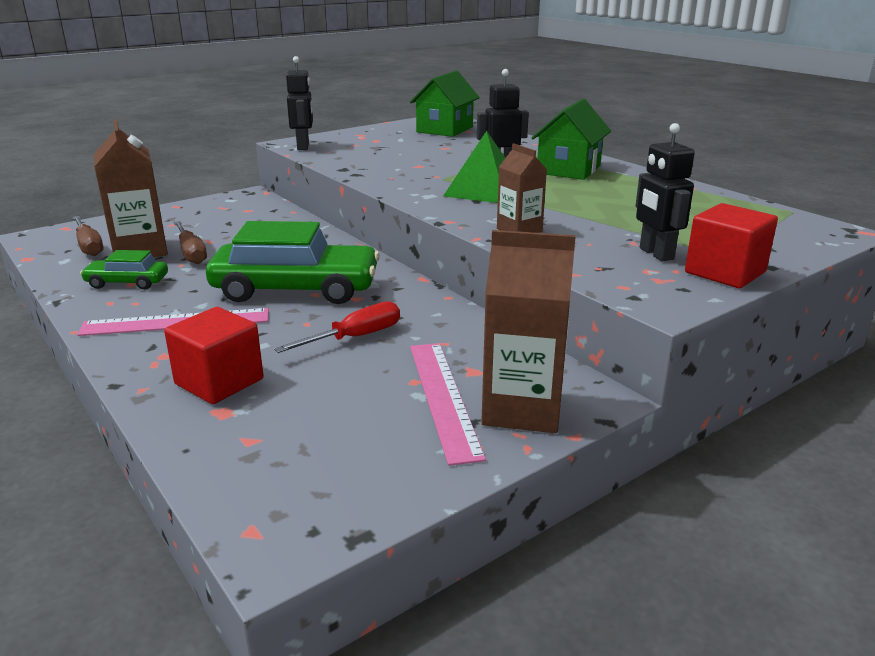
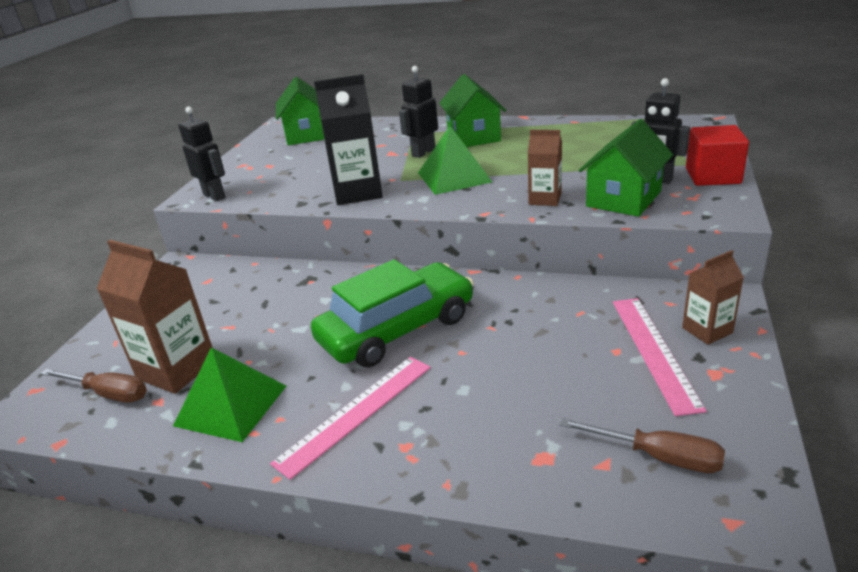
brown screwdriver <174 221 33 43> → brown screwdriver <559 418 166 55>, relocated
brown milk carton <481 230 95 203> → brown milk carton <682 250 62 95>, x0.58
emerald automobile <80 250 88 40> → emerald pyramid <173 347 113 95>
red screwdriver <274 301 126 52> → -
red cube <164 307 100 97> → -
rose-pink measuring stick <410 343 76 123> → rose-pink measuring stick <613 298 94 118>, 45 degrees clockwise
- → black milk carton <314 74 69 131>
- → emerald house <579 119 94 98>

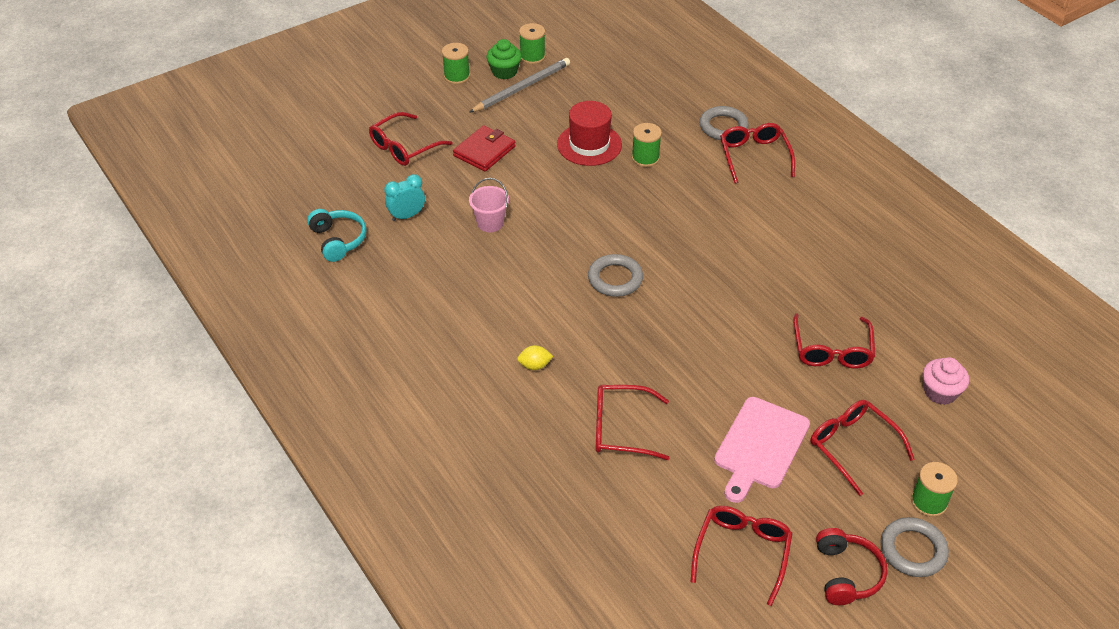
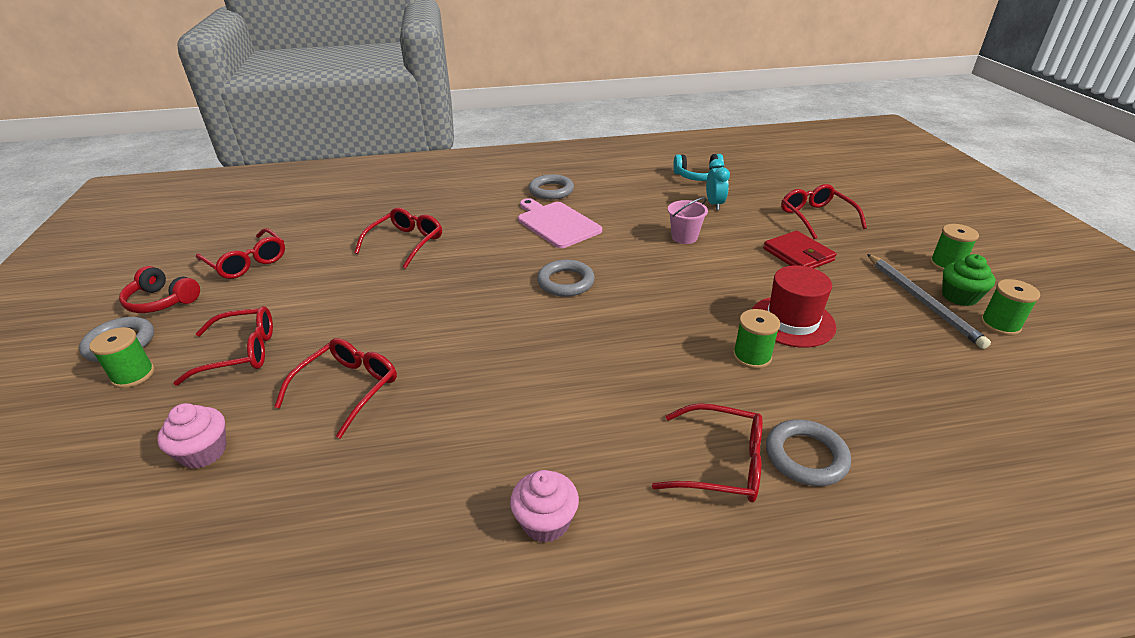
red glasses <793 313 82 56> → red glasses <274 338 123 101>, 90 degrees clockwise
yellow citrus fruit <517 345 36 25> → -
rose-pink bread board <714 397 96 106> → rose-pink bread board <518 198 84 50>, relocated
- → gray ring <529 174 45 26>
- → rose-pink cupcake <510 470 69 73>

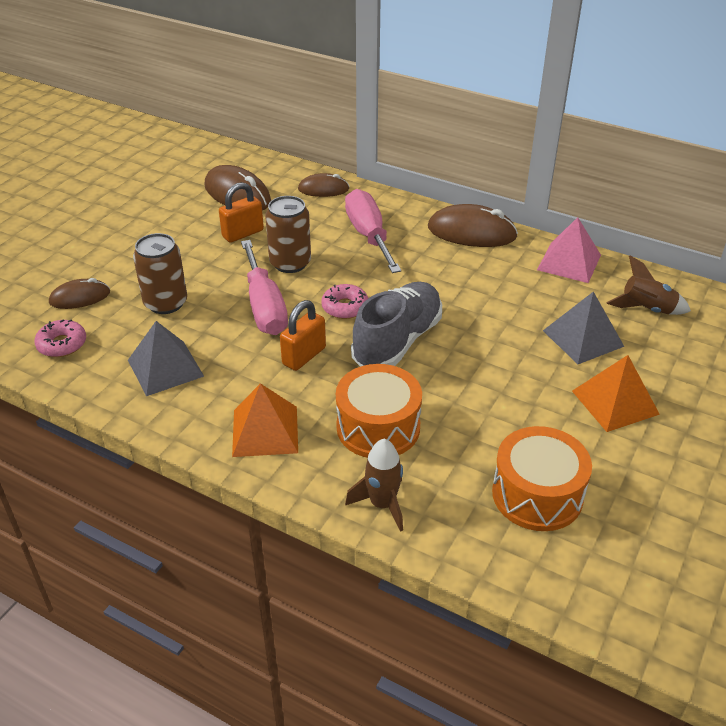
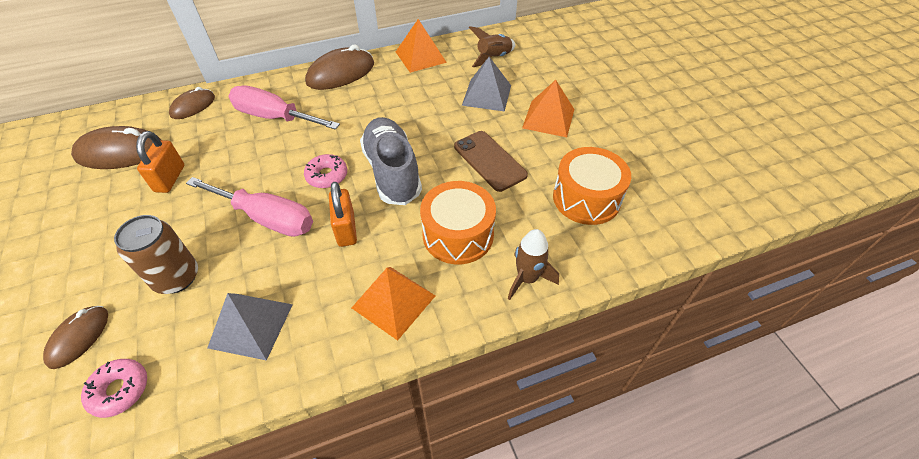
brown tin <265 196 46 77> → -
rose-pink pyramid <537 217 64 66> → orange pyramid <396 19 51 54>
- → brown smartphone <454 131 74 61>

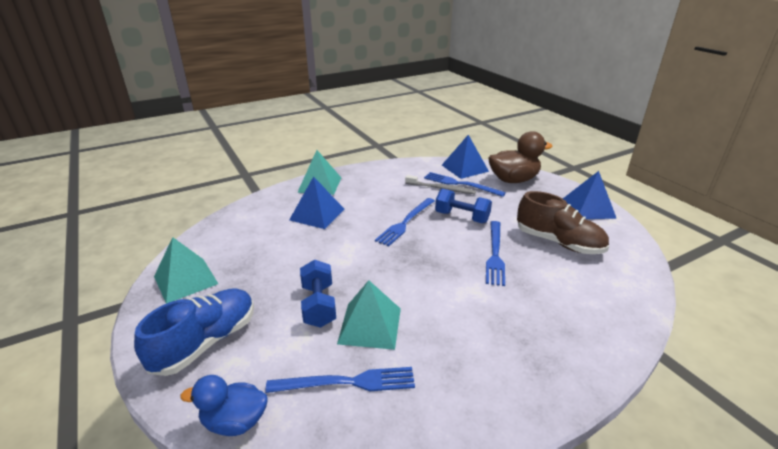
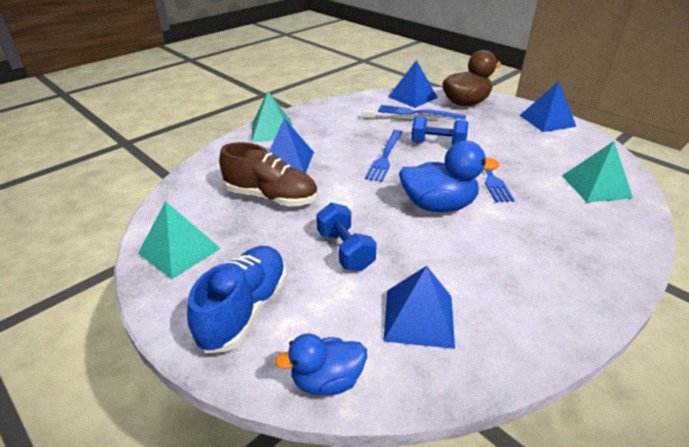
brown lace-up shoe <517 191 92 63> → brown lace-up shoe <219 142 99 65>, relocated
turquoise pyramid <337 280 64 70> → turquoise pyramid <562 141 71 61>, relocated
cobalt fork <265 367 150 26> → cobalt pyramid <383 266 72 83>
- → cobalt rubber duck <399 141 100 71>

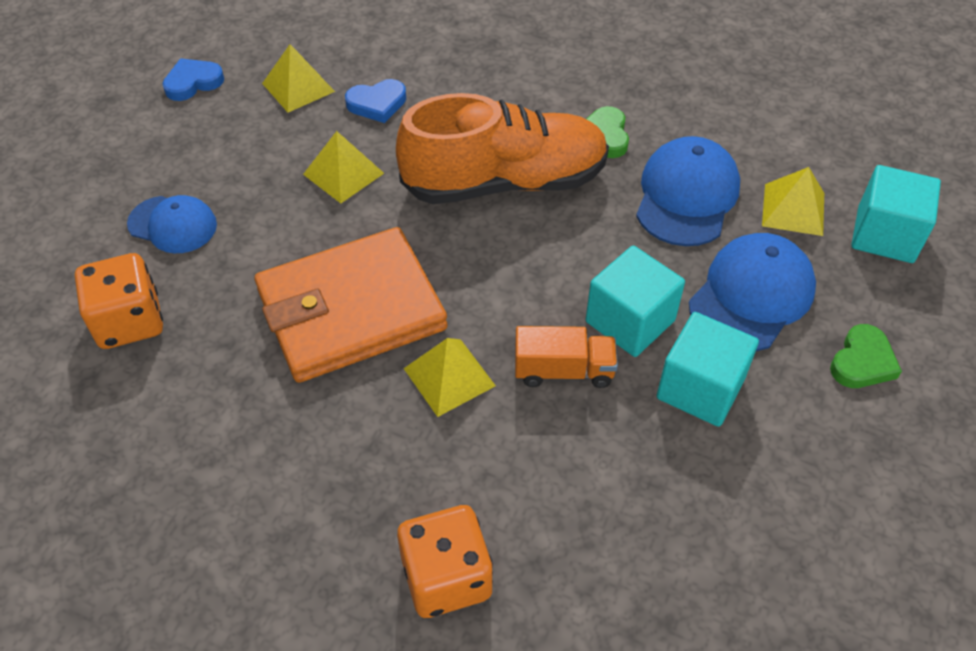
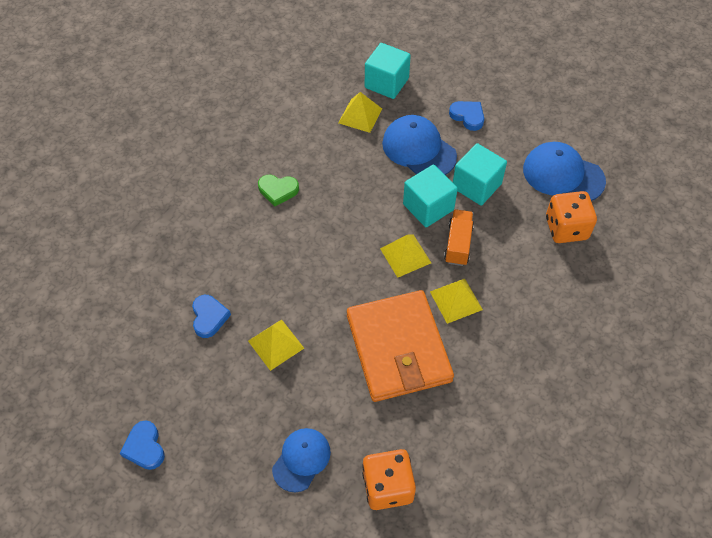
yellow pyramid <262 44 73 69> → yellow pyramid <380 234 51 44>, relocated
orange lace-up shoe <396 93 213 111> → -
cobalt cap <636 136 104 110> → cobalt cap <523 142 83 59>, relocated
emerald heart <830 324 72 64> → cobalt heart <449 101 35 30>
orange die <397 505 96 113> → orange die <546 191 51 52>, relocated

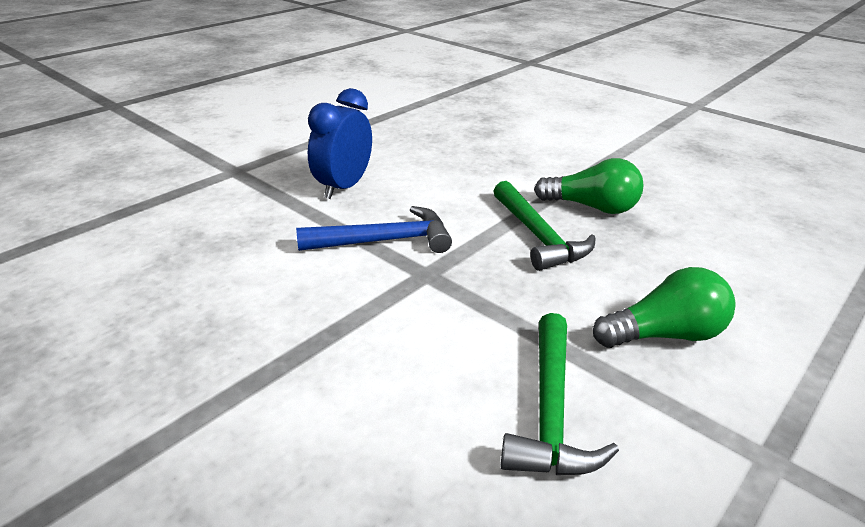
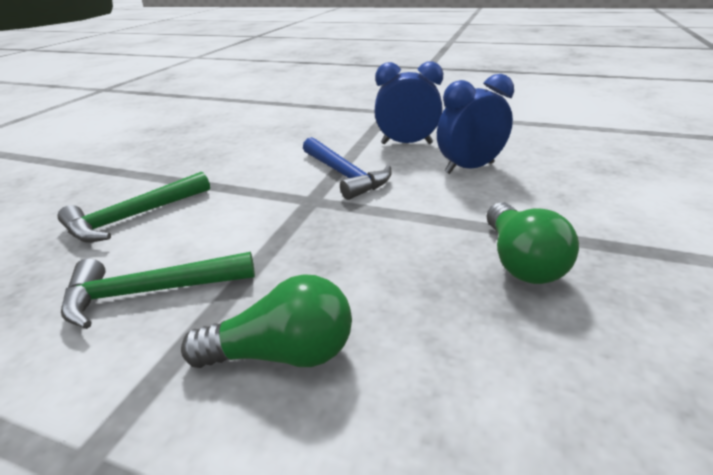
emerald hammer <493 181 103 90> → emerald hammer <57 171 153 72>, relocated
emerald bulb <593 267 142 81> → emerald bulb <181 274 171 94>, 60 degrees counterclockwise
- → cobalt alarm clock <437 74 77 100>

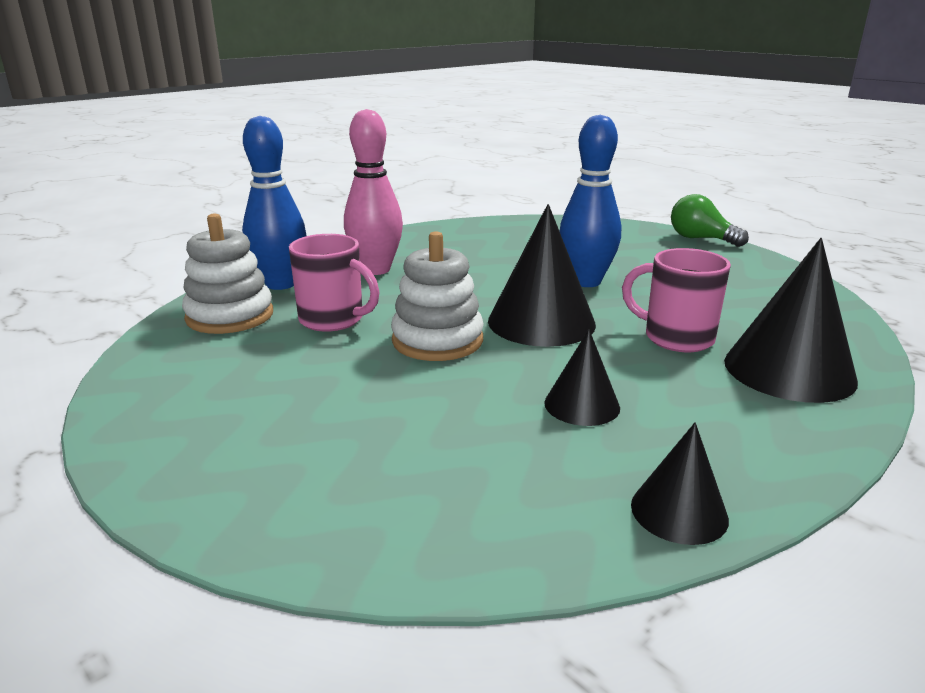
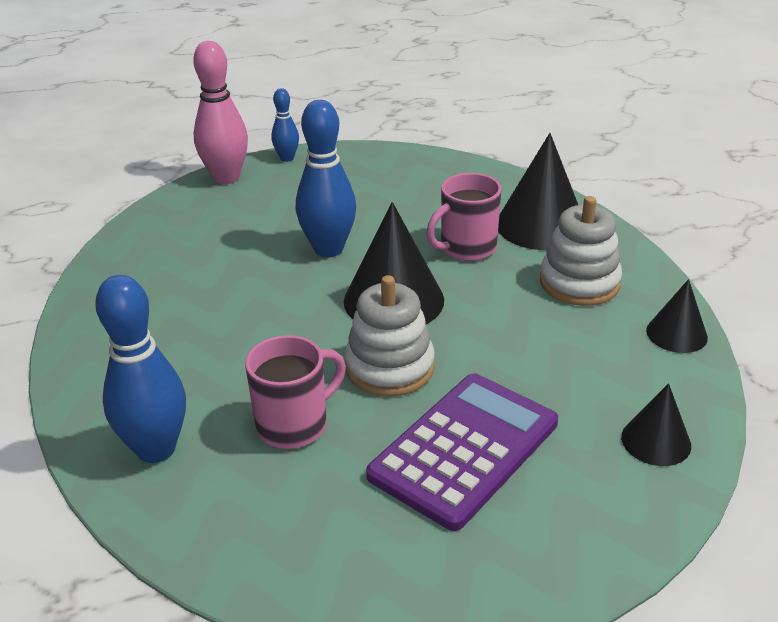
rose-pink tenpin <344 109 59 166> → rose-pink tenpin <193 41 55 143>, relocated
emerald bulb <671 194 78 53> → cobalt tenpin <271 88 28 74>
white stacking toy <182 213 91 121> → white stacking toy <540 196 82 110>, relocated
black cone <544 329 76 97> → black cone <621 383 70 83>, relocated
- → purple pocket calculator <366 373 192 158>

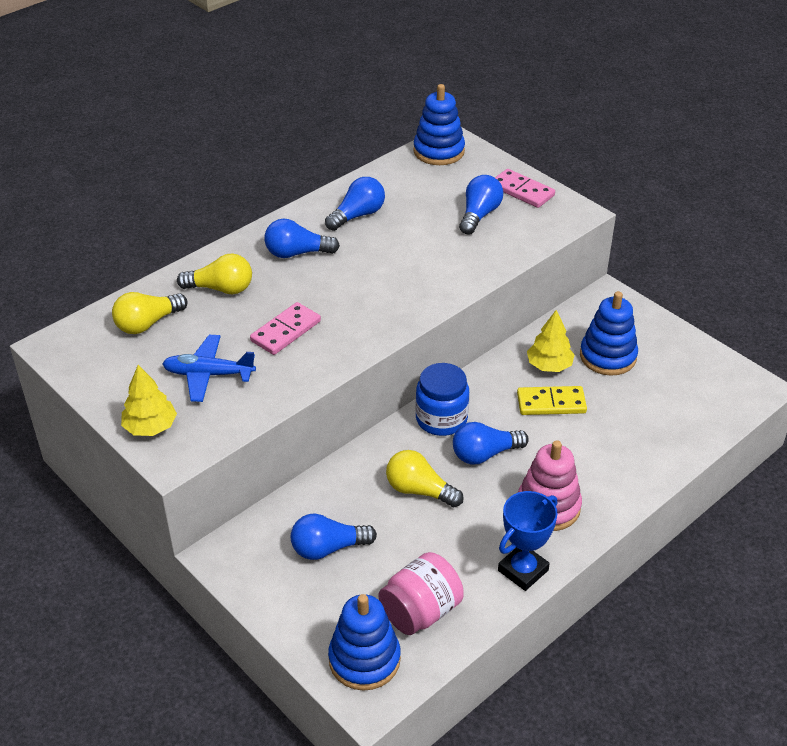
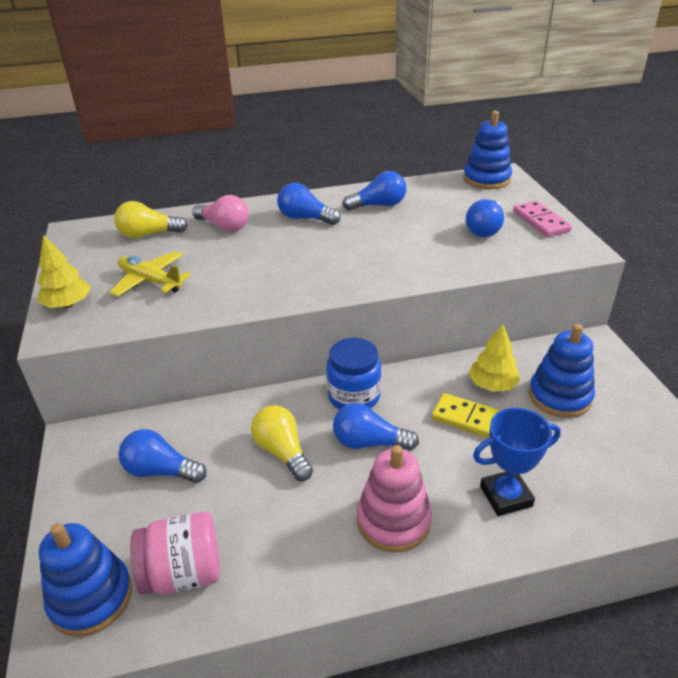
cobalt bulb <459 175 44 60> → cobalt bulb <466 199 38 38>, 150 degrees clockwise
yellow bulb <177 253 75 41> → rose-pink bulb <192 195 57 37>
rose-pink domino piece <250 302 71 53> → -
cobalt toy plane <162 335 94 67> → yellow toy plane <109 251 82 46>
cobalt prize cup <498 491 60 100> → cobalt prize cup <473 408 88 108>, relocated

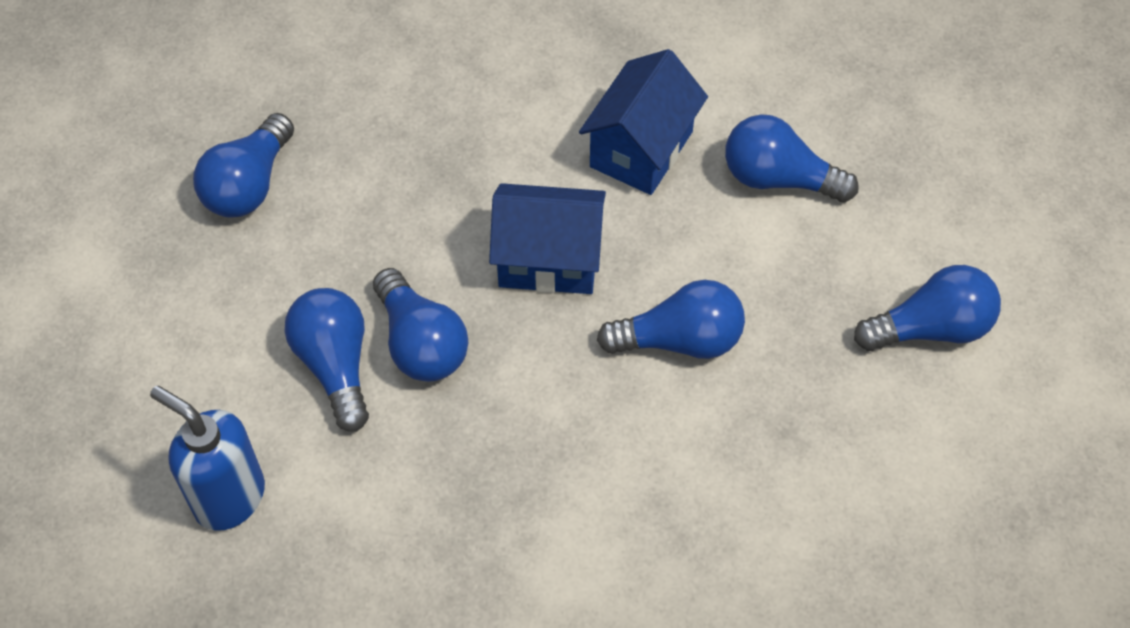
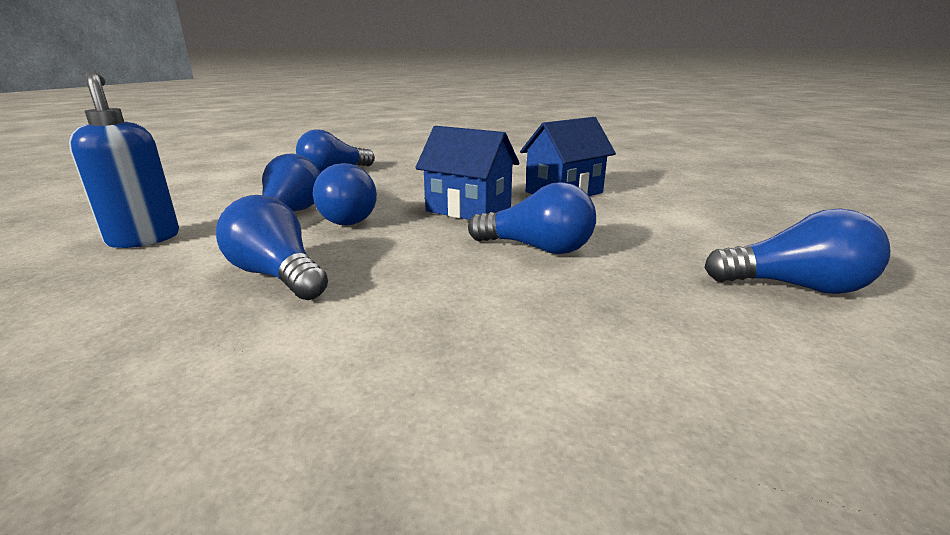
cobalt bulb <725 114 134 88> → cobalt bulb <216 195 112 105>, relocated

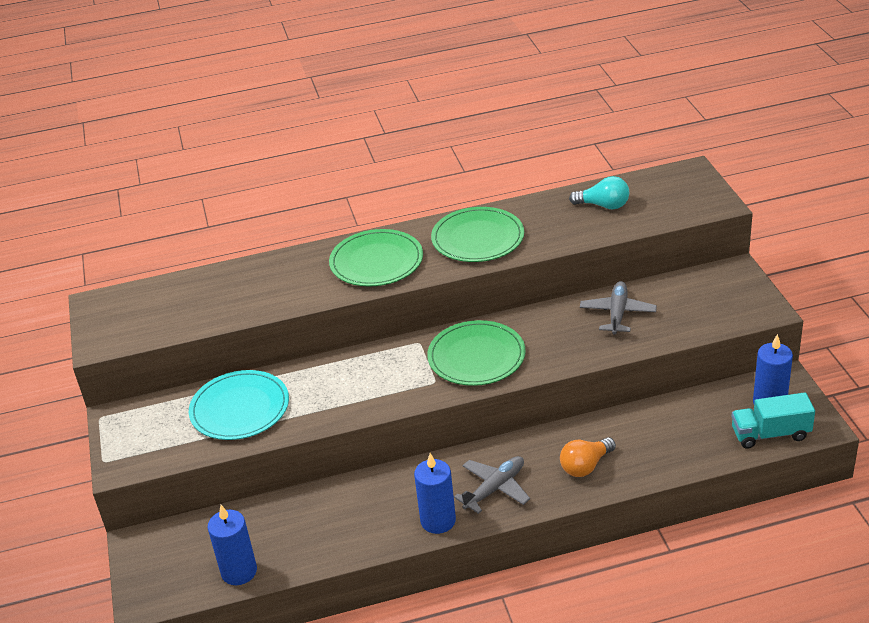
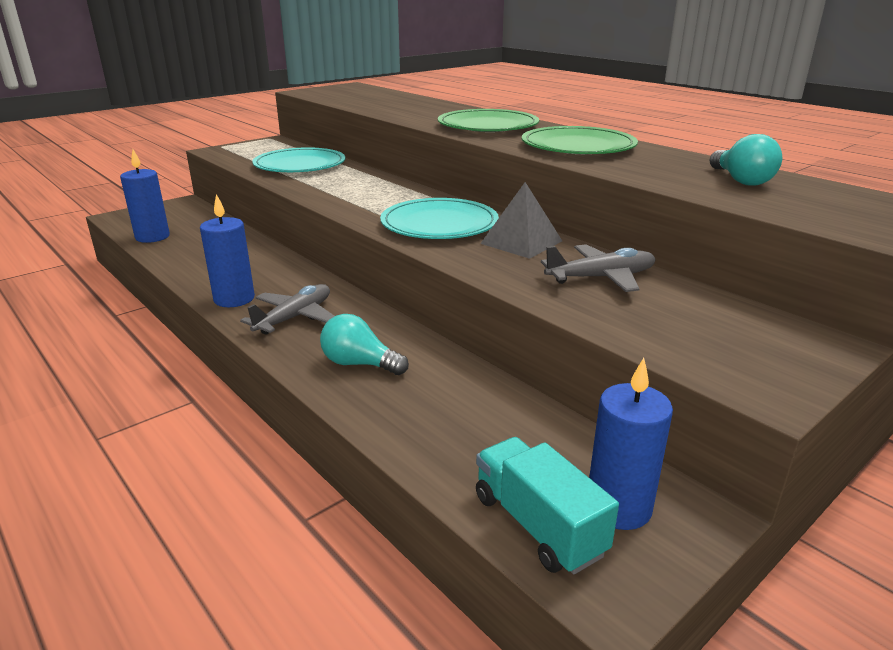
emerald flat dish <427 320 99 66> → turquoise flat dish <380 198 119 41>
orange bulb <560 437 56 40> → turquoise bulb <320 314 89 61>
gray toy plane <454 456 76 58> → gray toy plane <240 284 95 51>, 75 degrees counterclockwise
- → gray pyramid <480 182 82 77>

